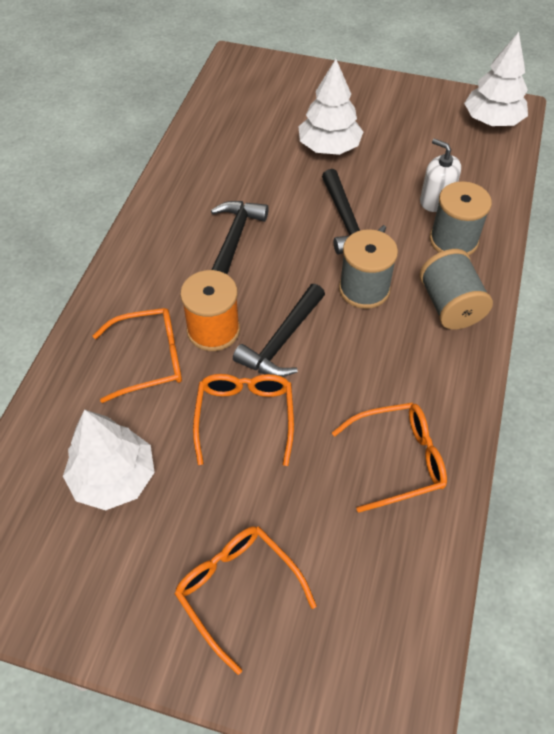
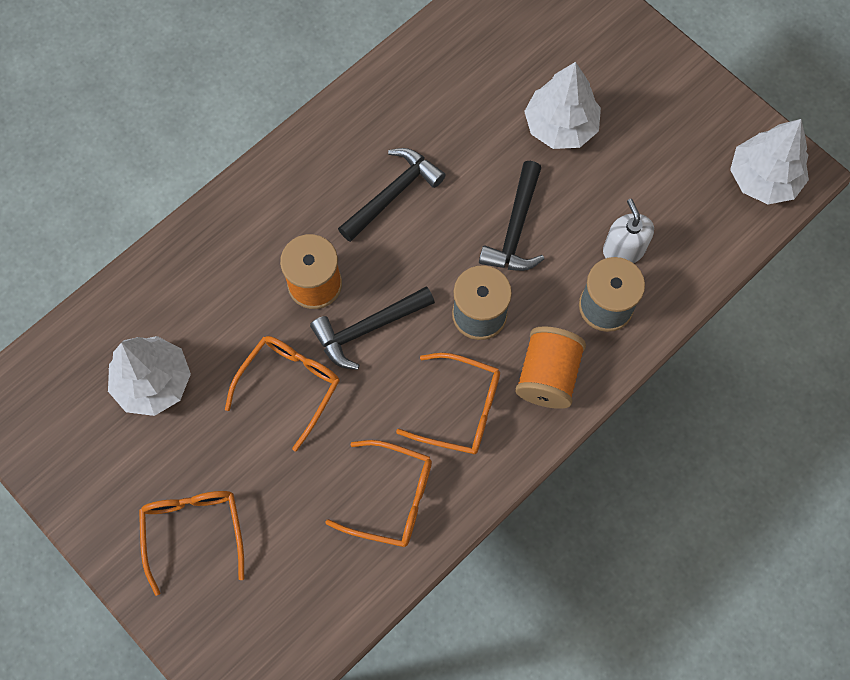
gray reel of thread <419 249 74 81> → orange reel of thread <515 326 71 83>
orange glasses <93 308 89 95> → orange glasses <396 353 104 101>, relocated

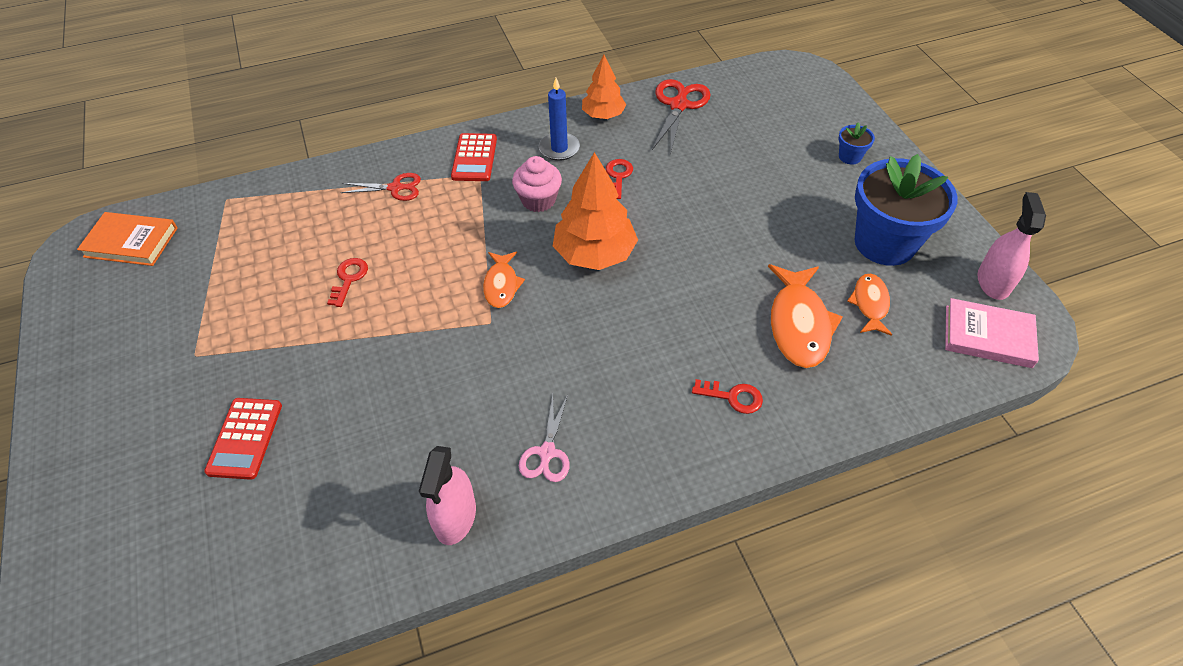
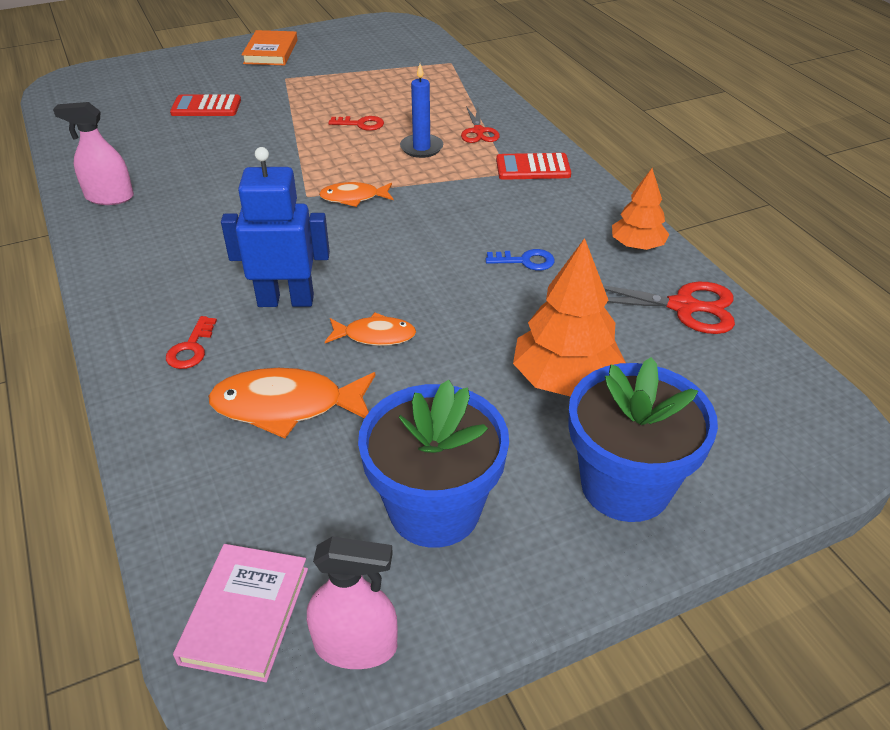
cobalt pillar candle <539 78 41 83> → cobalt pillar candle <400 64 43 94>, relocated
cobalt plant pot <838 122 37 43> → cobalt plant pot <568 357 150 165>, x2.43
orange fir tree <553 152 85 118> → orange fir tree <513 238 113 159>, relocated
rose-pink cupcake <512 156 50 56> → -
red key <606 159 27 40> → cobalt key <486 249 69 22>
orange book <77 212 101 54> → orange book <242 30 55 35>, relocated
orange fish figure <847 274 45 62> → orange fish figure <325 313 91 33>, relocated
rose-pink pair of scissors <519 394 50 88> → -
- → cobalt robot figure <221 147 109 160>

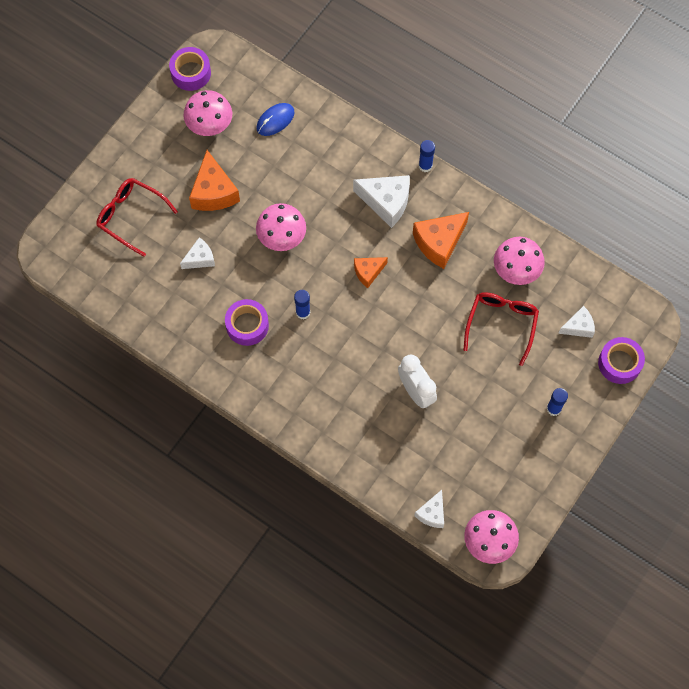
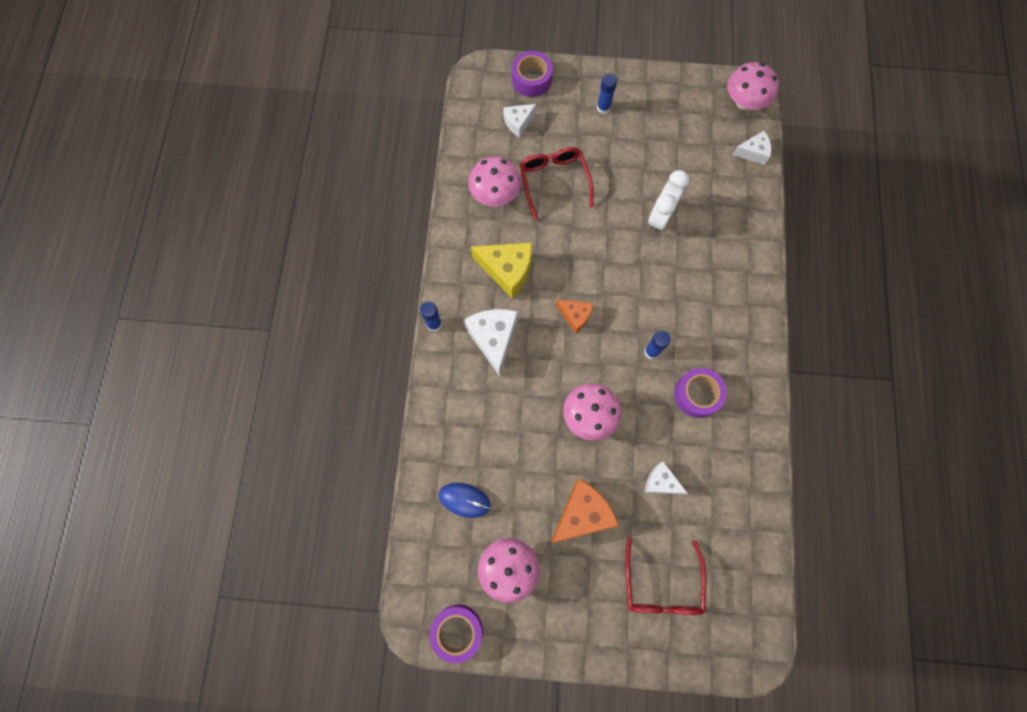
orange cheese wedge <413 212 56 57> → yellow cheese wedge <471 242 61 57>
red glasses <464 292 75 74> → red glasses <520 147 74 73>, 90 degrees clockwise
white cheese wedge <558 306 37 32> → white cheese wedge <503 104 33 34>, 75 degrees counterclockwise

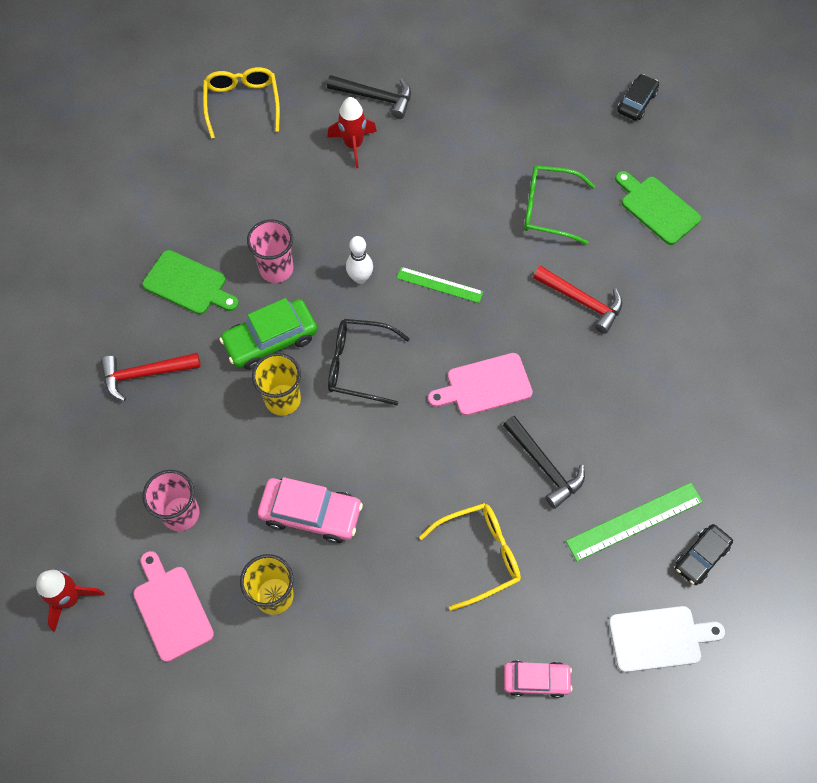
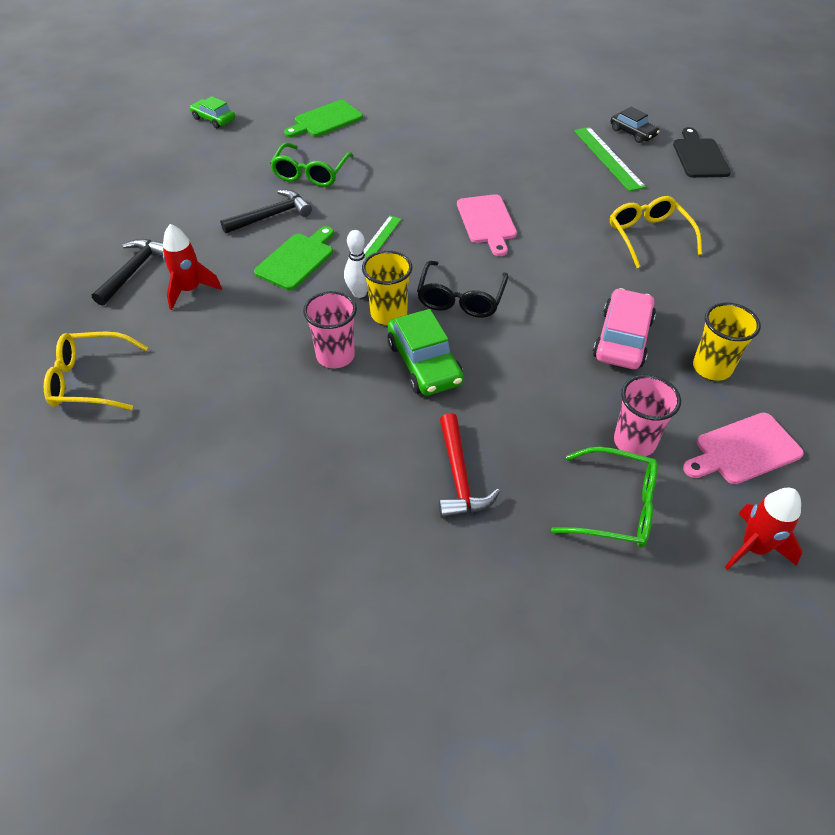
black automobile <618 74 41 47> → emerald automobile <190 96 45 33>
emerald bread board <142 250 97 64> → emerald bread board <254 226 80 64>, relocated
red hammer <533 266 90 68> → -
yellow beaker <252 353 49 63> → yellow beaker <362 250 50 75>, relocated
black hammer <503 416 82 93> → black hammer <220 190 92 44>, relocated
white bread board <609 606 116 66> → black bread board <673 127 58 51>
rose-pink automobile <504 660 68 38> → -
- → emerald glasses <551 447 107 101>

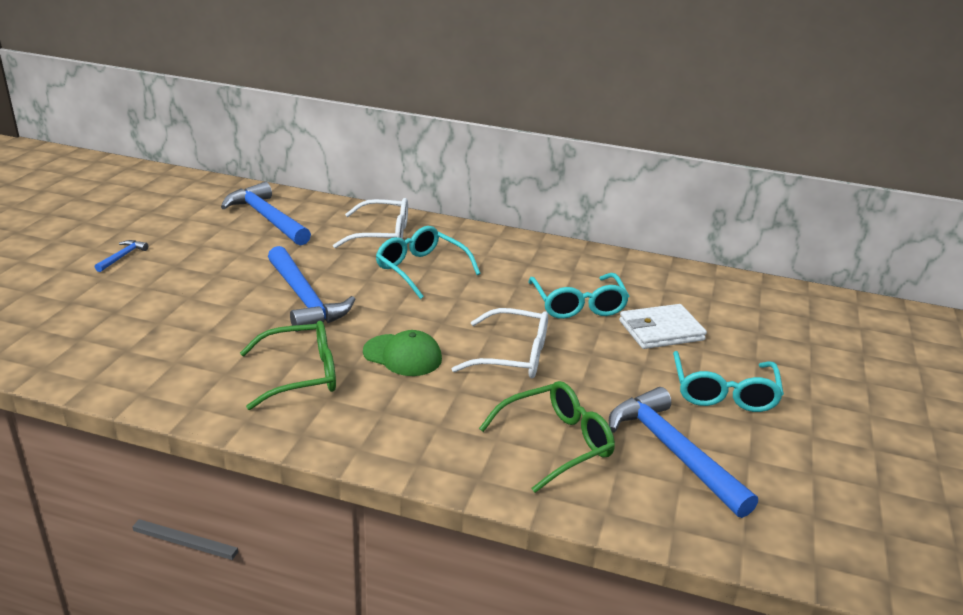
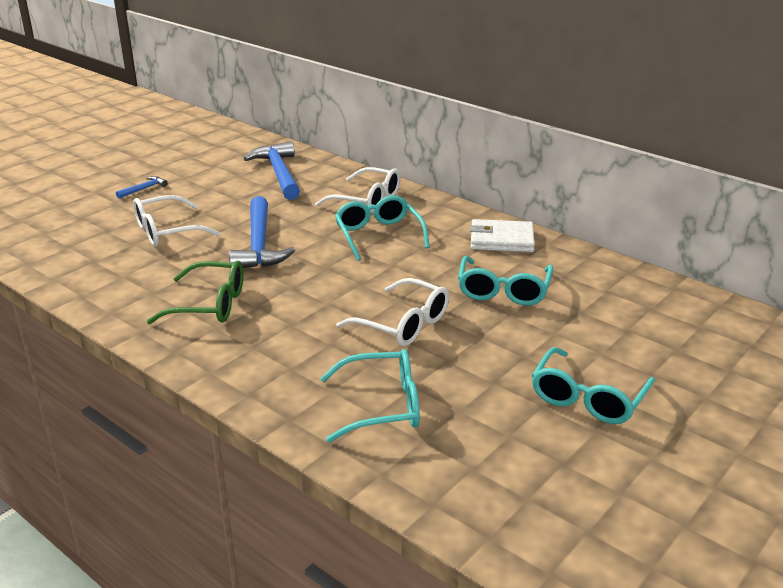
white billfold <619 304 88 45> → white billfold <470 219 65 33>, relocated
emerald cap <363 330 79 46> → -
emerald glasses <479 381 136 112> → turquoise glasses <320 349 100 94>
cobalt hammer <609 387 149 131> → -
- → white glasses <133 195 88 51>

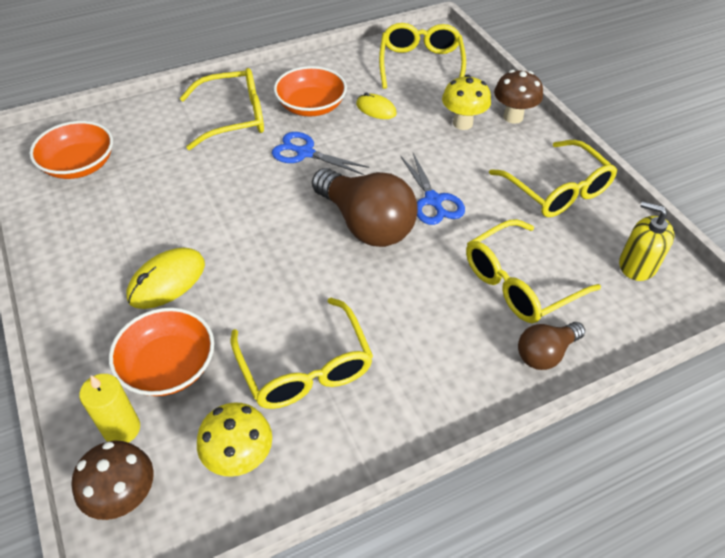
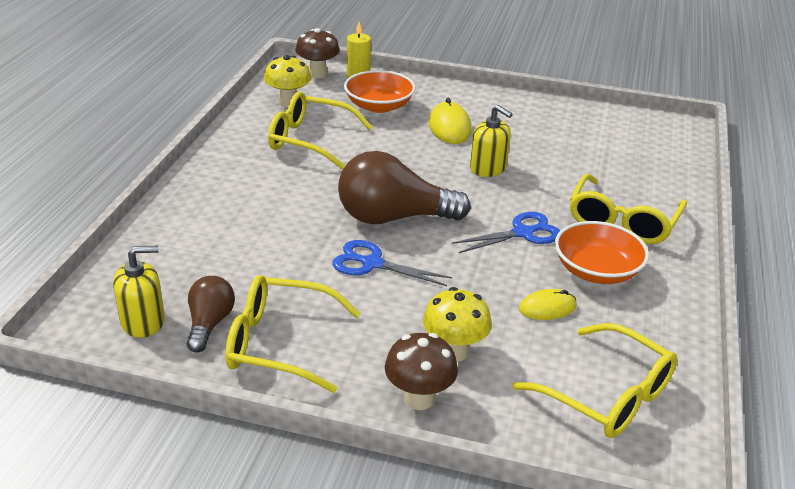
orange bowl <29 121 84 58> → -
yellow glasses <466 219 135 104> → -
brown bulb <518 322 67 48> → brown bulb <187 276 48 77>, relocated
- → yellow soap pump <470 105 43 72>

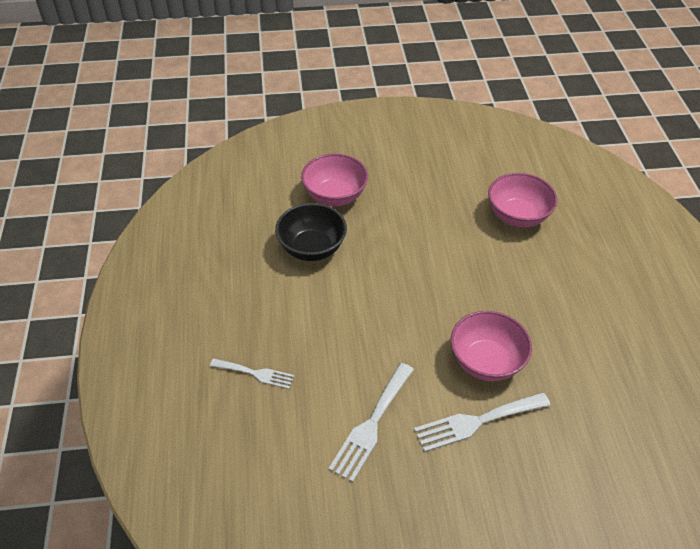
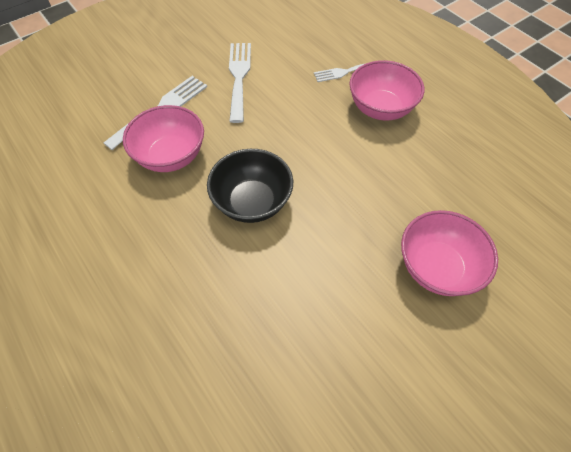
rose-pink bowl <488 173 70 54> → rose-pink bowl <350 60 74 60>, relocated
black bowl <275 203 72 58> → black bowl <207 149 86 74>, relocated

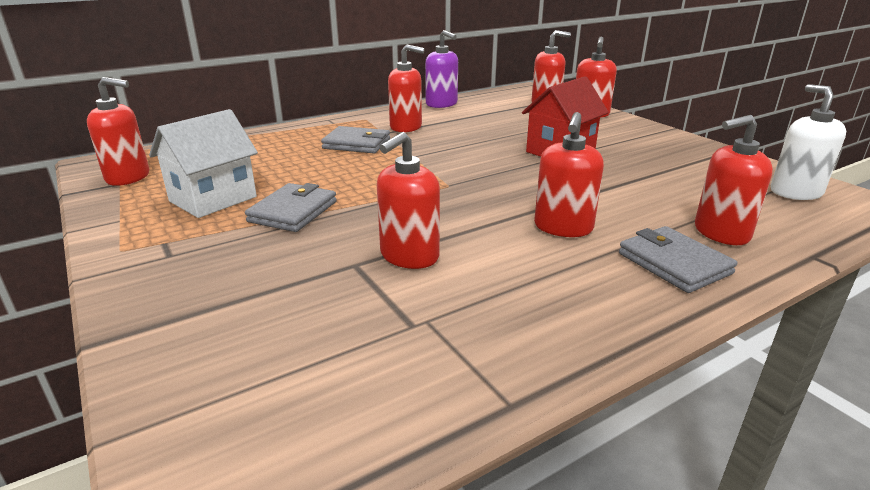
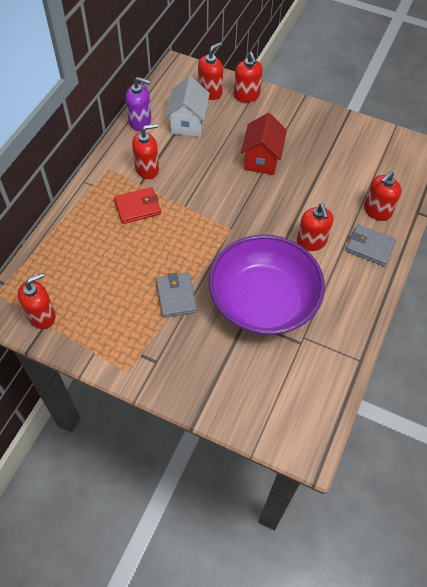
white soap pump <771 84 75 116> → -
white house <149 109 109 109> → white house <165 76 45 61>, relocated
gray billfold <321 126 69 27> → red billfold <114 187 47 37>
red soap pump <377 132 63 137> → purple bowl <209 235 116 100>

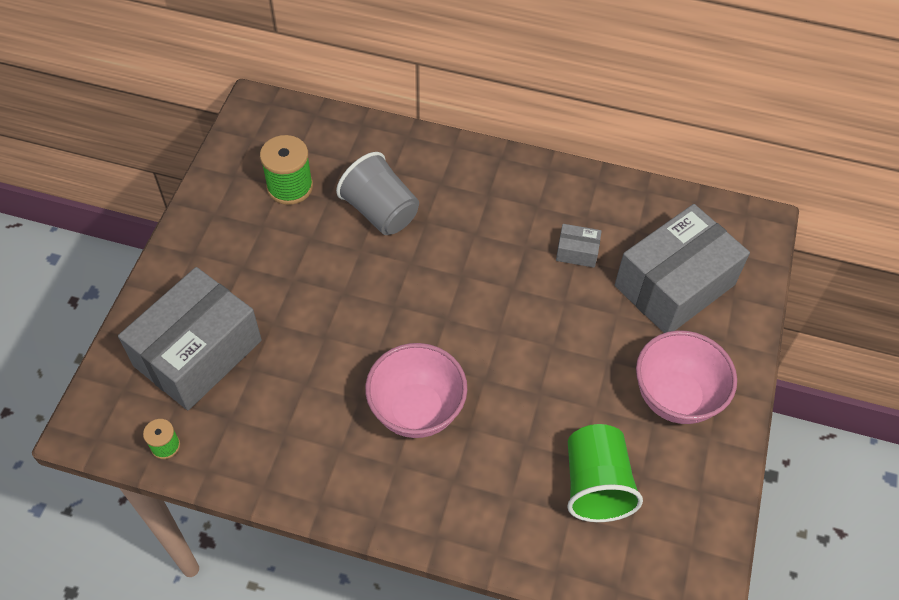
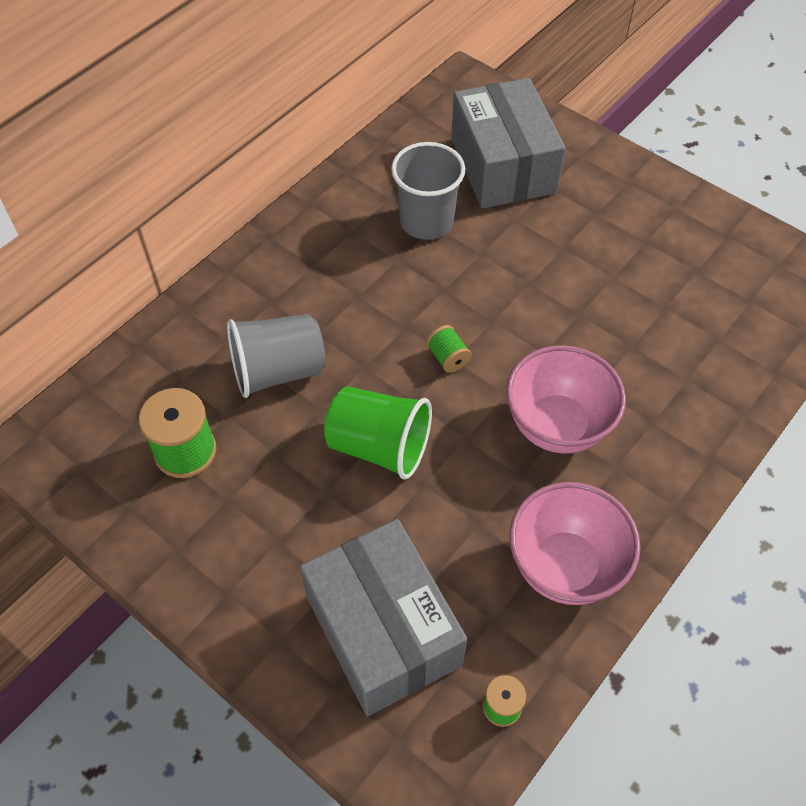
gray parcel <556 224 46 44> → gray beaker <391 142 74 98>
rose-pink bowl <636 330 101 94> → rose-pink bowl <509 482 132 123>, relocated
emerald beaker <567 424 76 98> → emerald beaker <324 386 108 94>, relocated
- → emerald reel of thread <426 325 46 48>

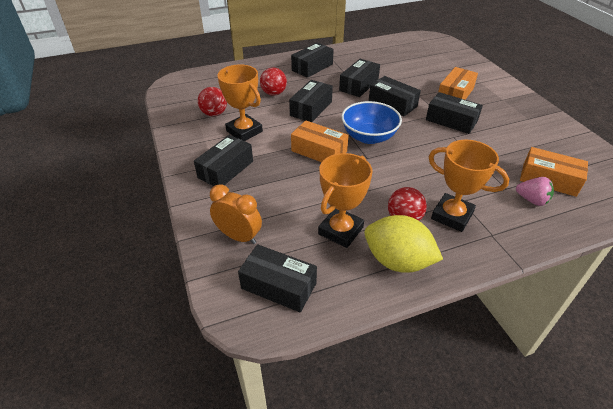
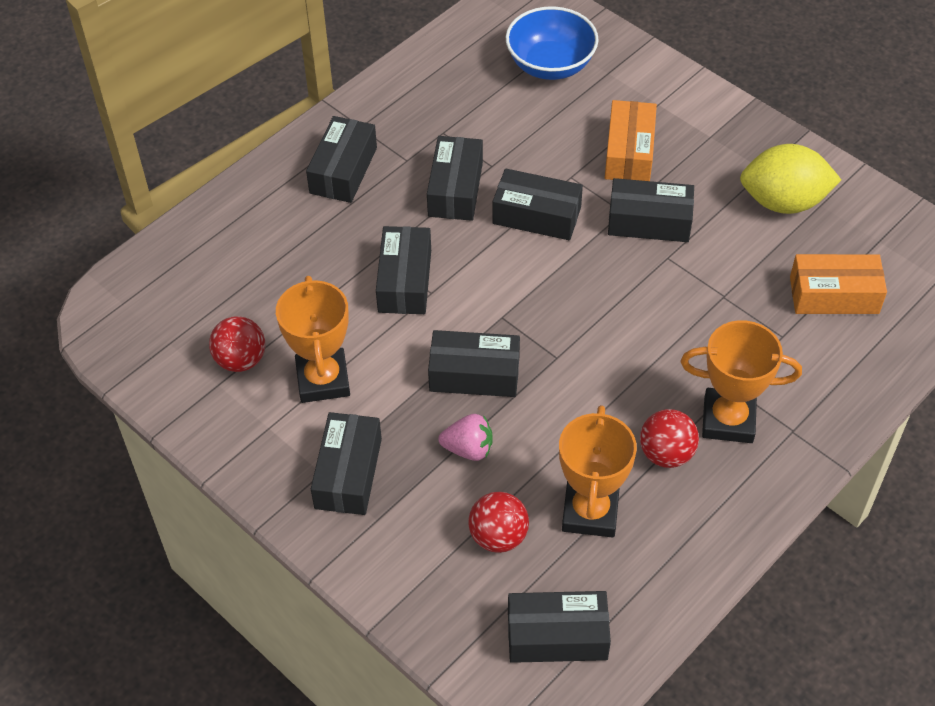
orange prize cup <217 64 46 77> → orange prize cup <276 276 74 127>, 60 degrees clockwise
red ball <260 67 27 29> → red ball <468 492 61 61>, relocated
cobalt bowl <341 101 61 43> → cobalt bowl <506 6 93 74>, relocated
orange parcel <291 120 58 42> → black parcel <428 330 92 67>
rose-pink toy strawberry <516 177 38 29> → rose-pink toy strawberry <438 414 55 47>, relocated
orange alarm clock <210 184 52 60> → -
yellow citrus fruit <365 215 78 58> → yellow citrus fruit <740 144 101 70>, relocated

